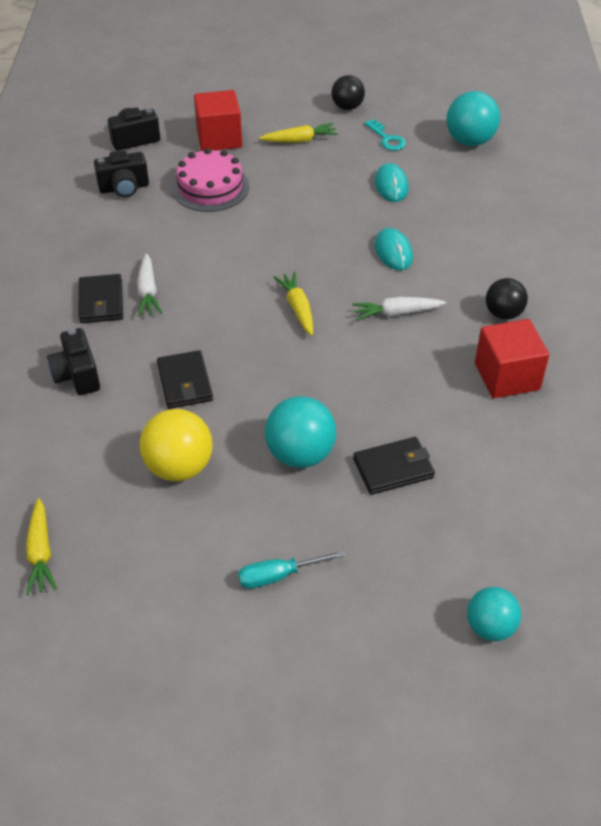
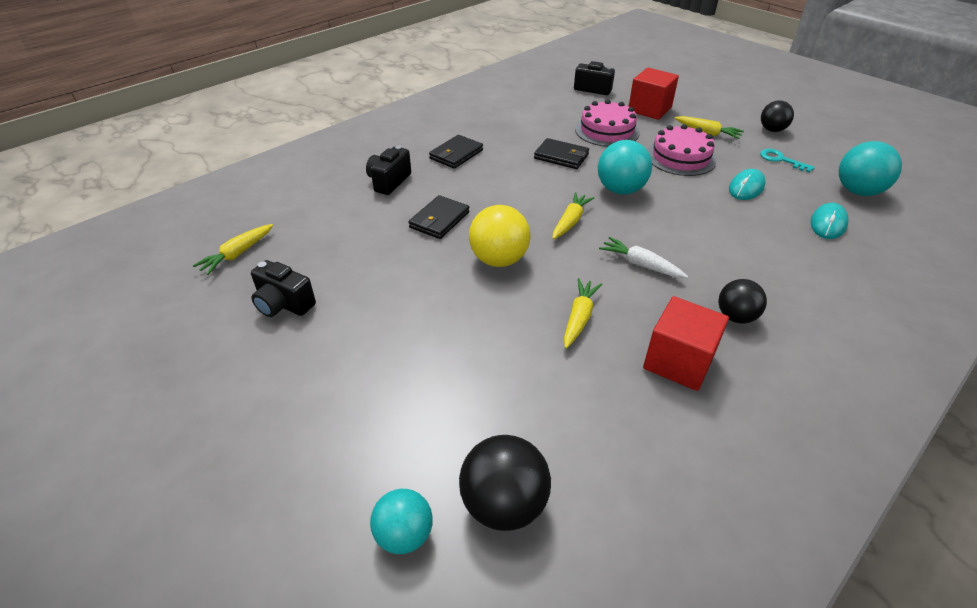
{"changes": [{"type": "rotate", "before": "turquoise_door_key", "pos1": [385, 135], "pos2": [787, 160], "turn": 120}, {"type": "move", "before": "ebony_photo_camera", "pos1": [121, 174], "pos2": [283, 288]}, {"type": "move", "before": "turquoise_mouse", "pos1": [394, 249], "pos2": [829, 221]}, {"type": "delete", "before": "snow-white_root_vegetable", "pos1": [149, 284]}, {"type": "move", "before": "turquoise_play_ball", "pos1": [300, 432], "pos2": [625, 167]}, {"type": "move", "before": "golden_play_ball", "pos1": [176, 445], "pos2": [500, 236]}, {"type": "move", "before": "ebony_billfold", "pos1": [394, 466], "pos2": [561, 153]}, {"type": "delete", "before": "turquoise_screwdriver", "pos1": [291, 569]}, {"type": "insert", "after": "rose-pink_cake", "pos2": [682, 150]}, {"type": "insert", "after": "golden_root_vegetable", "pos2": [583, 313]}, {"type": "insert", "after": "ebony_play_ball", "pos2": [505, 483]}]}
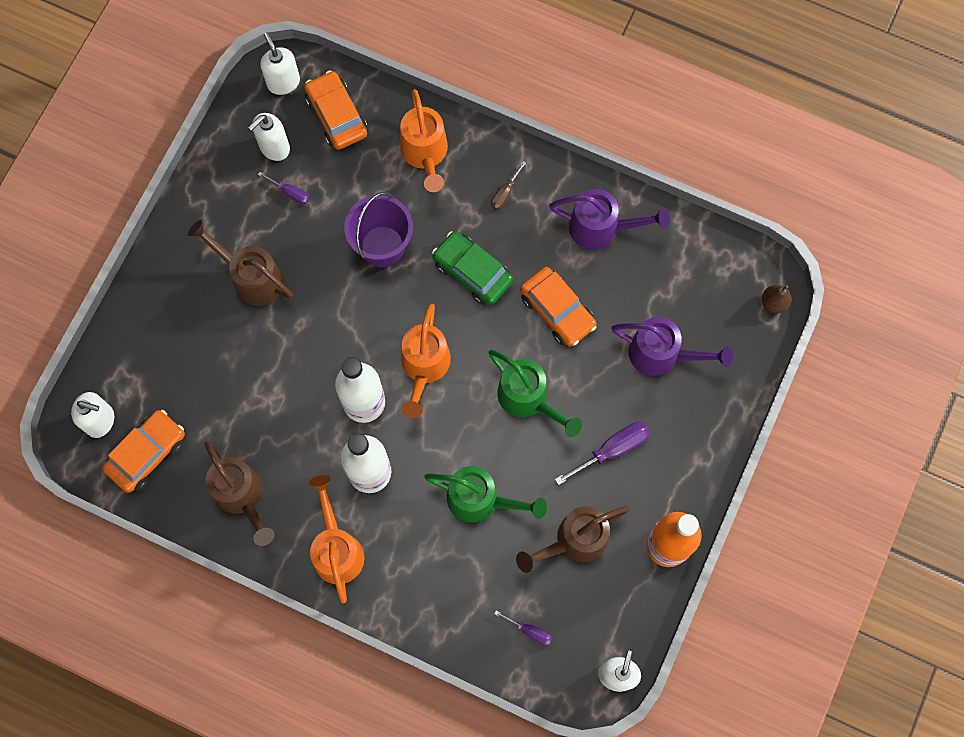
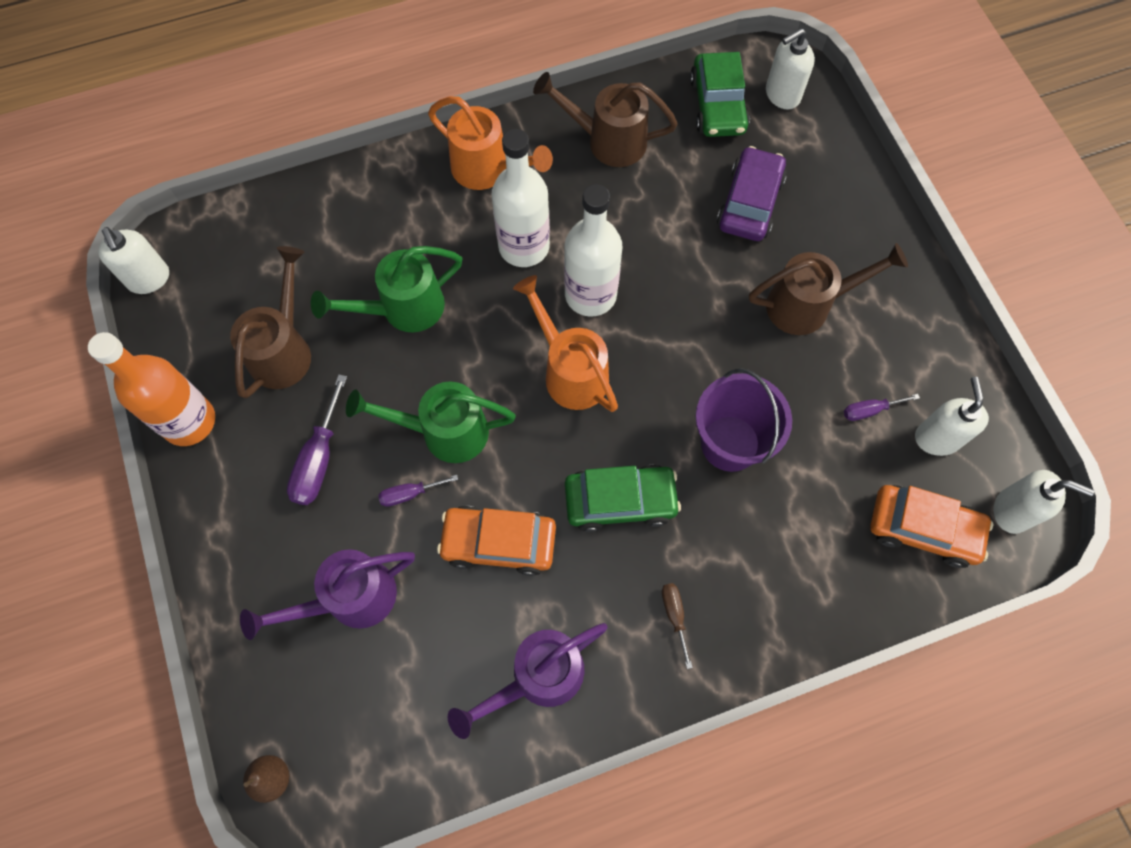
{"changes": [{"type": "delete", "before": "bright_orange_watering_pot", "pos1": [424, 140]}, {"type": "recolor", "before": "bright_orange_toy_car", "after": "emerald_toy_car", "pos1": [143, 451], "pos2": [720, 94]}, {"type": "move", "before": "violet_screwdriver", "pos1": [523, 628], "pos2": [418, 491]}, {"type": "insert", "after": "violet_toy_car", "pos2": [752, 193]}]}
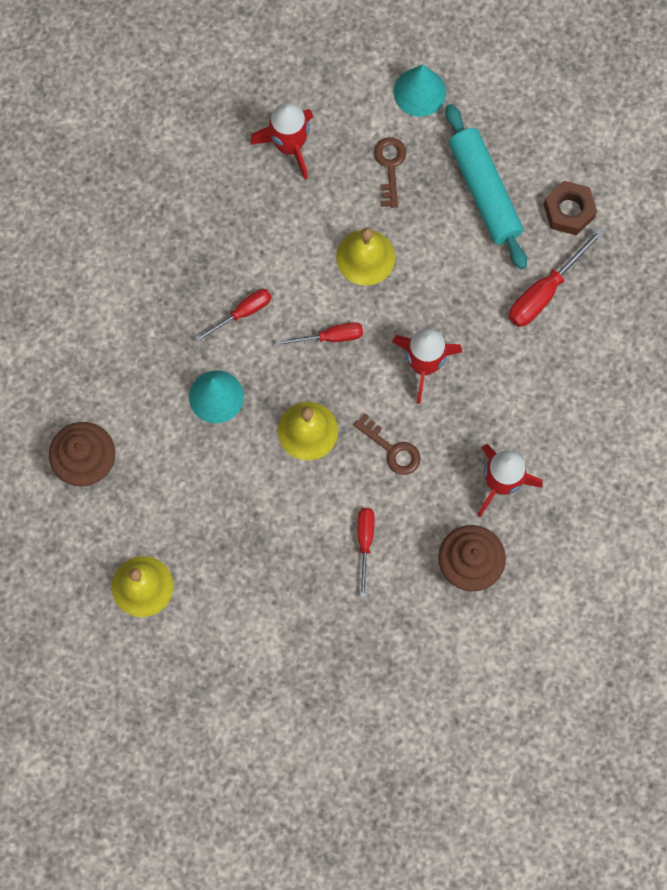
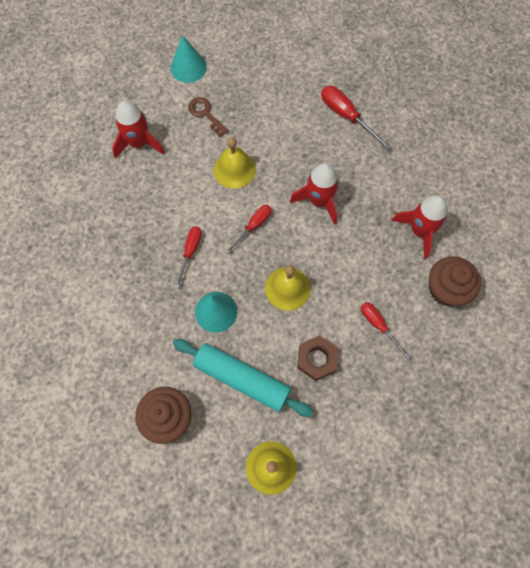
{"changes": [{"type": "move", "before": "turquoise_rolling_pin", "pos1": [486, 187], "pos2": [243, 378]}, {"type": "move", "before": "brown_hex_nut", "pos1": [570, 208], "pos2": [317, 358]}, {"type": "rotate", "before": "red_screwdriver", "pos1": [556, 277], "pos2": [356, 118], "turn": 135}, {"type": "delete", "before": "brown_door_key", "pos1": [387, 444]}]}
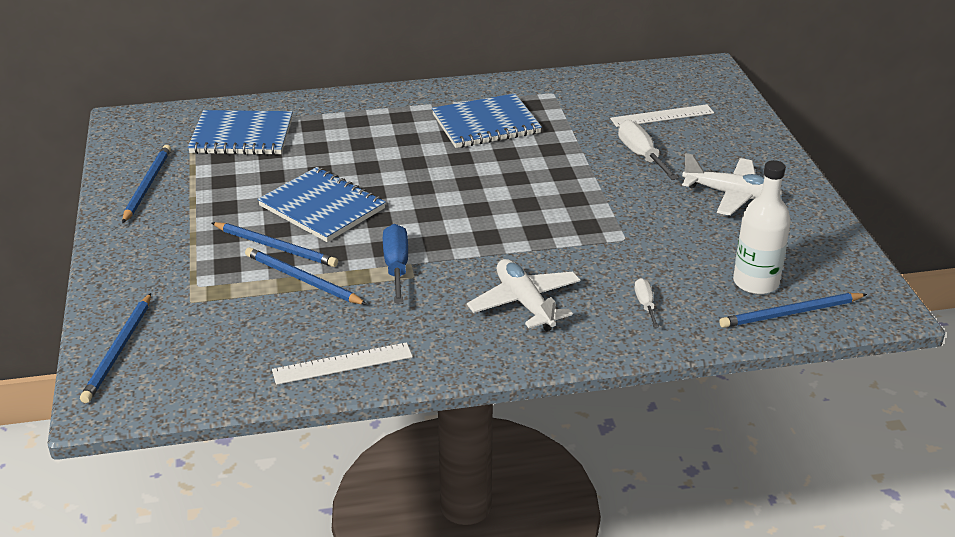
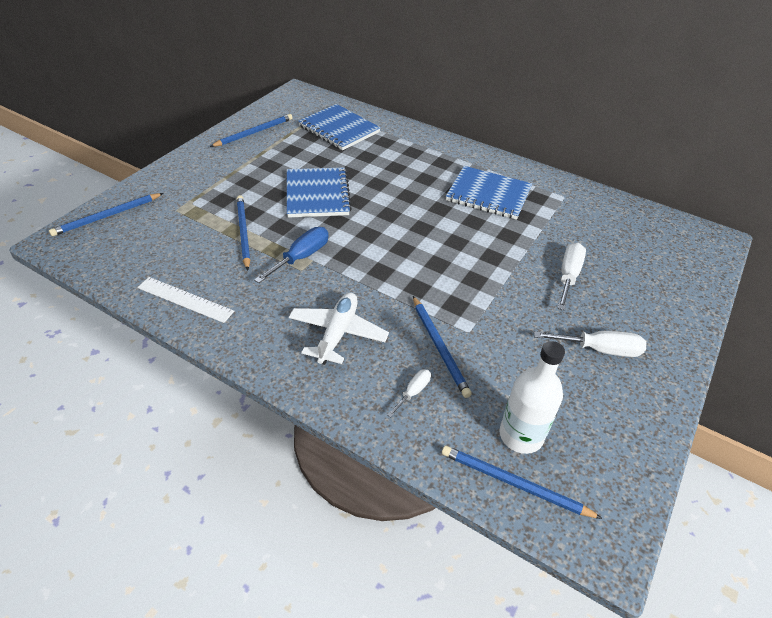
{"changes": [{"type": "delete", "before": "snow-white_ruler", "pos1": [662, 115]}, {"type": "replace", "before": "snow-white_aeroplane", "after": "snow-white_screwdriver", "pos1": [732, 184], "pos2": [590, 344]}, {"type": "move", "before": "cobalt_wooden_pencil", "pos1": [275, 244], "pos2": [442, 347]}]}
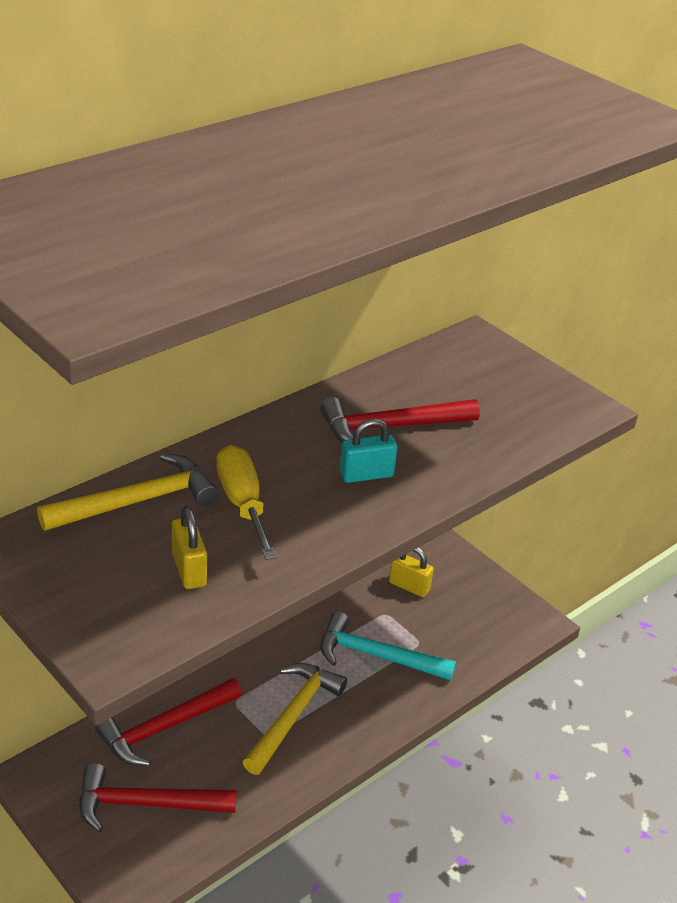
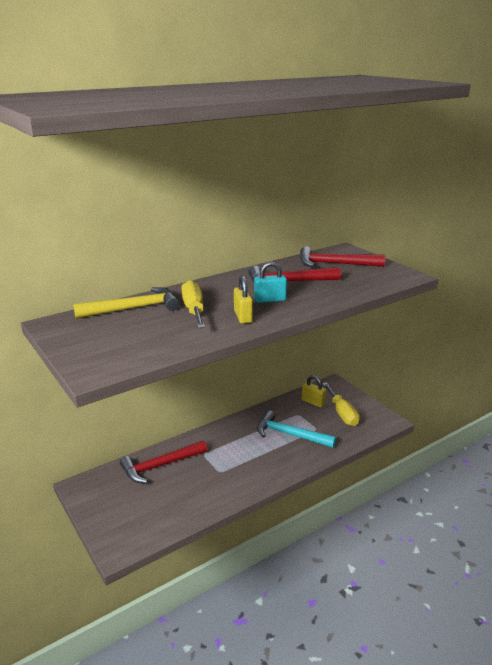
{"changes": [{"type": "move", "before": "golden_lock", "pos1": [189, 547], "pos2": [243, 300]}, {"type": "delete", "before": "golden_hammer", "pos1": [295, 719]}, {"type": "move", "before": "red_hammer", "pos1": [158, 797], "pos2": [342, 256]}, {"type": "insert", "after": "golden_screwdriver", "pos2": [341, 404]}]}
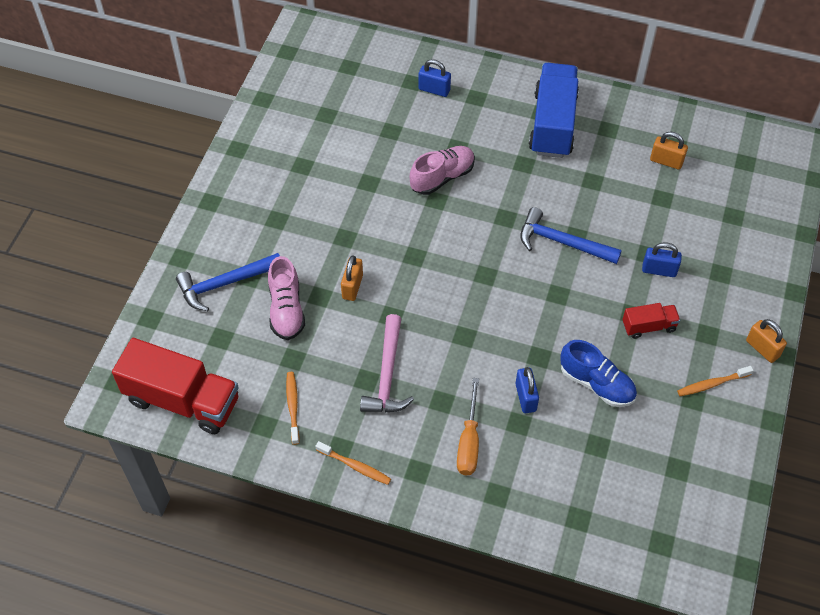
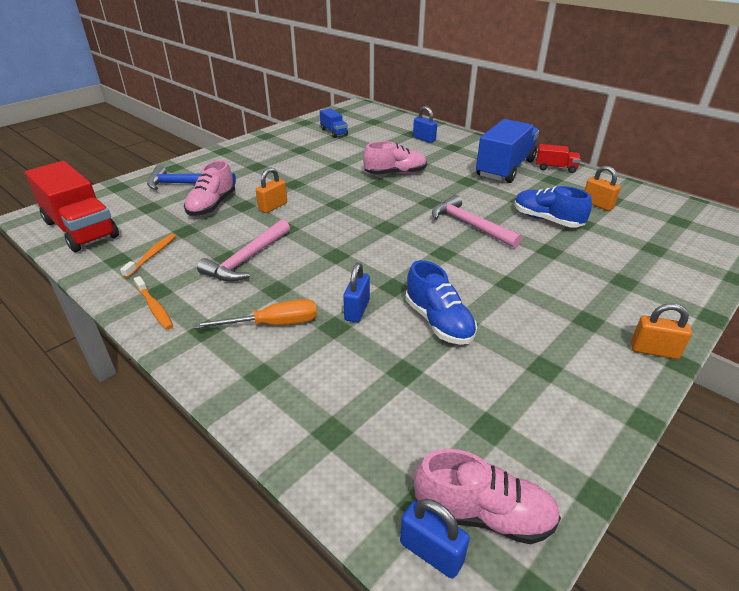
{"changes": [{"type": "recolor", "before": "cobalt_hammer", "after": "rose-pink_hammer", "pos1": [571, 235], "pos2": [477, 221]}, {"type": "move", "before": "cobalt_lock", "pos1": [662, 259], "pos2": [435, 539]}, {"type": "move", "before": "red_truck", "pos1": [651, 321], "pos2": [558, 158]}, {"type": "rotate", "before": "bright_orange_lock", "pos1": [766, 341], "pos2": [661, 331], "turn": -60}, {"type": "delete", "before": "bright_orange_tooth_brush", "pos1": [715, 381]}, {"type": "rotate", "before": "bright_orange_screwdriver", "pos1": [468, 427], "pos2": [255, 314], "turn": -135}, {"type": "insert", "after": "cobalt_truck", "pos2": [334, 123]}, {"type": "insert", "after": "cobalt_shoe", "pos2": [553, 207]}, {"type": "insert", "after": "rose-pink_shoe", "pos2": [487, 496]}]}
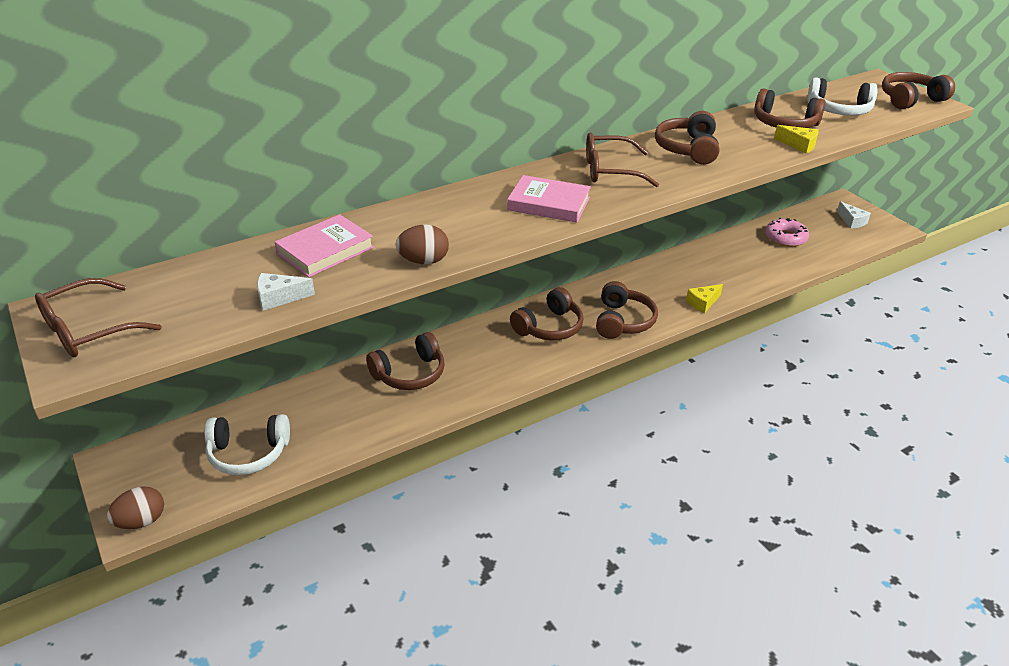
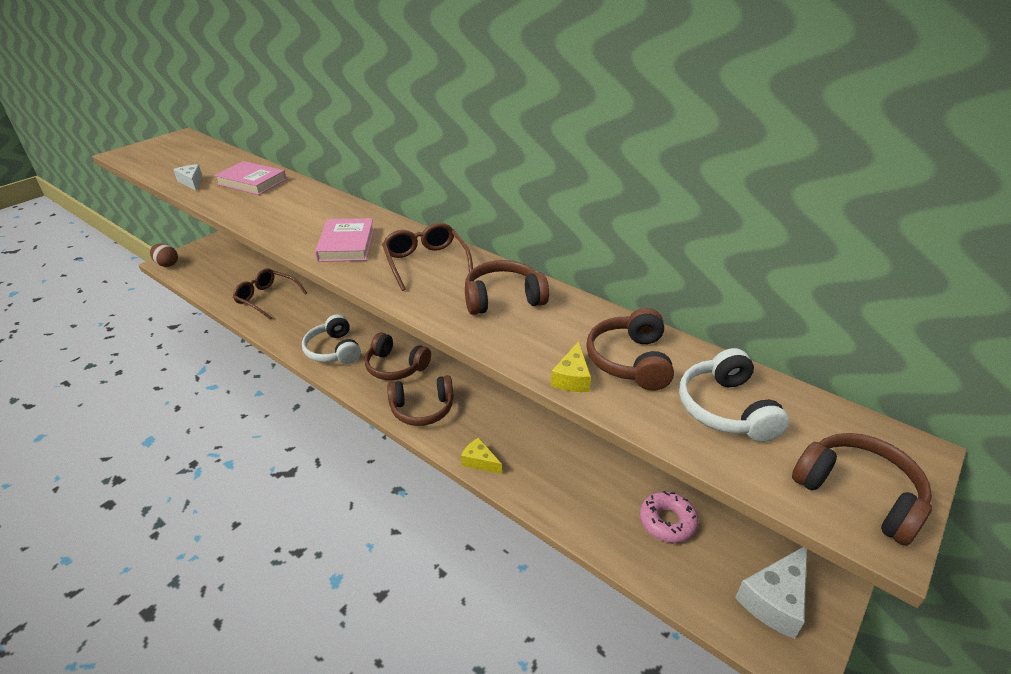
{"changes": [{"type": "resize", "before": "snow-white_cheese_wedge", "pos1": [854, 215], "pos2": [771, 593], "scale": 1.72}, {"type": "delete", "before": "brown_egg_shape", "pos1": [422, 244]}, {"type": "move", "before": "brown_glasses", "pos1": [98, 317], "pos2": [270, 293]}, {"type": "delete", "before": "brown_headphones", "pos1": [405, 361]}, {"type": "move", "before": "snow-white_headphones", "pos1": [247, 444], "pos2": [331, 339]}]}
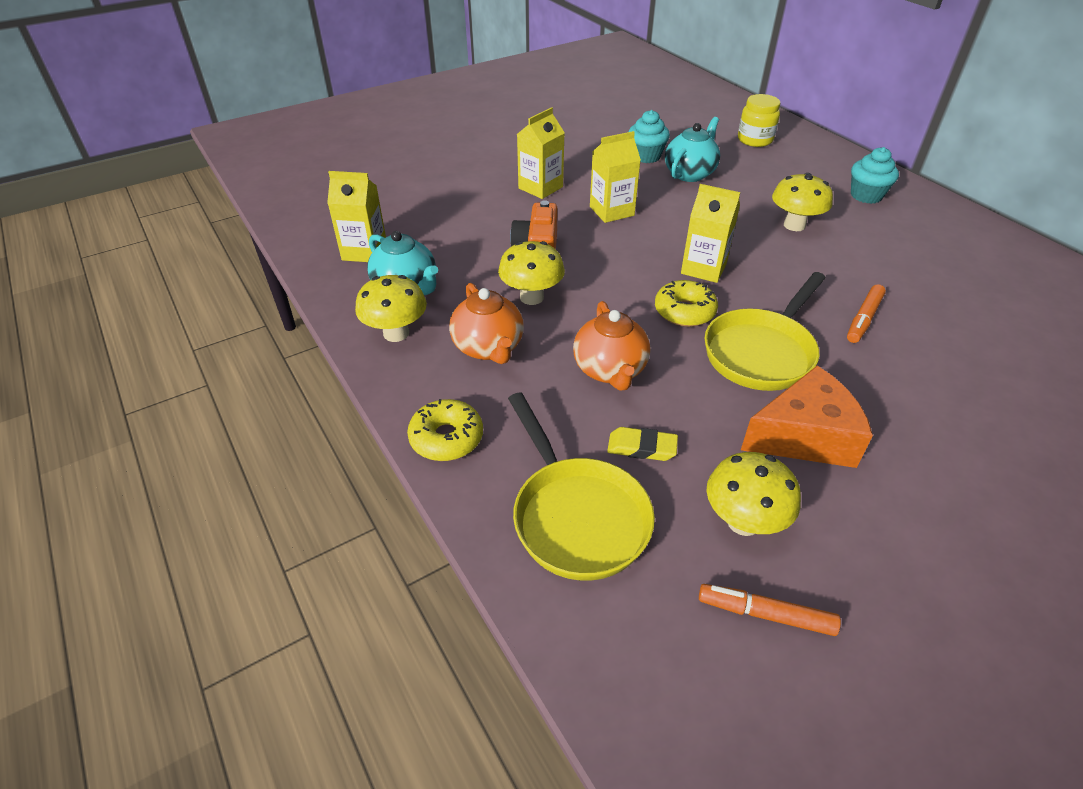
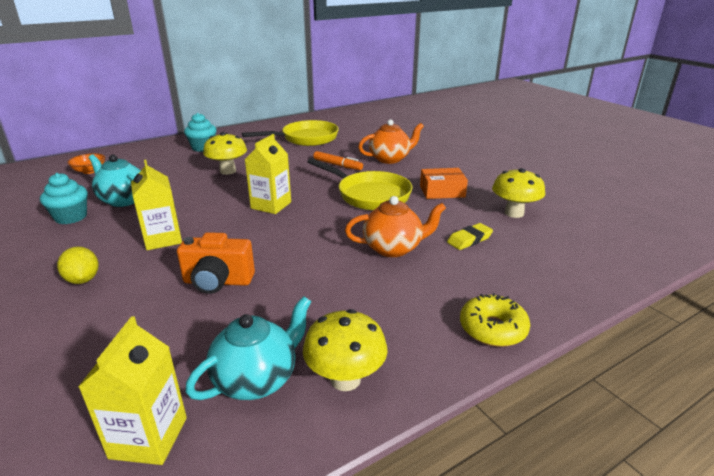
{"changes": [{"type": "replace", "before": "golden_jam_jar", "after": "bright_orange_serving_bowl", "pos1": [759, 120], "pos2": [86, 163]}, {"type": "replace", "before": "golden_milk_carton", "after": "golden_toy_lemon", "pos1": [541, 153], "pos2": [78, 265]}, {"type": "delete", "before": "golden_fungus", "pos1": [531, 273]}, {"type": "delete", "before": "golden_doughnut", "pos1": [686, 303]}, {"type": "move", "before": "bright_orange_tea_pot", "pos1": [486, 323], "pos2": [391, 141]}, {"type": "replace", "before": "bright_orange_cheese_wedge", "after": "bright_orange_parcel", "pos1": [807, 417], "pos2": [444, 183]}, {"type": "move", "before": "golden_frying_pan", "pos1": [581, 487], "pos2": [290, 133]}, {"type": "rotate", "before": "golden_gum_eraser", "pos1": [642, 444], "pos2": [470, 236], "turn": 45}, {"type": "delete", "before": "bright_orange_felt_pen", "pos1": [770, 610]}]}
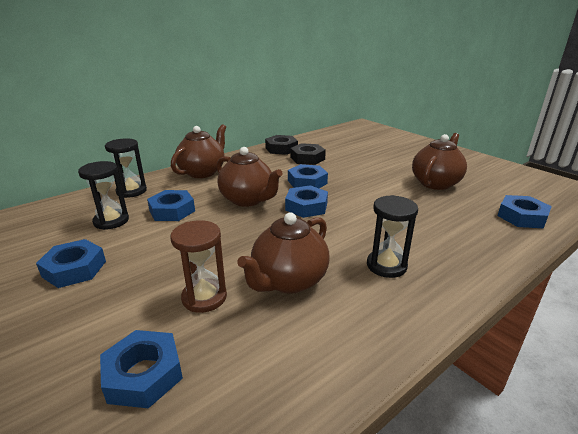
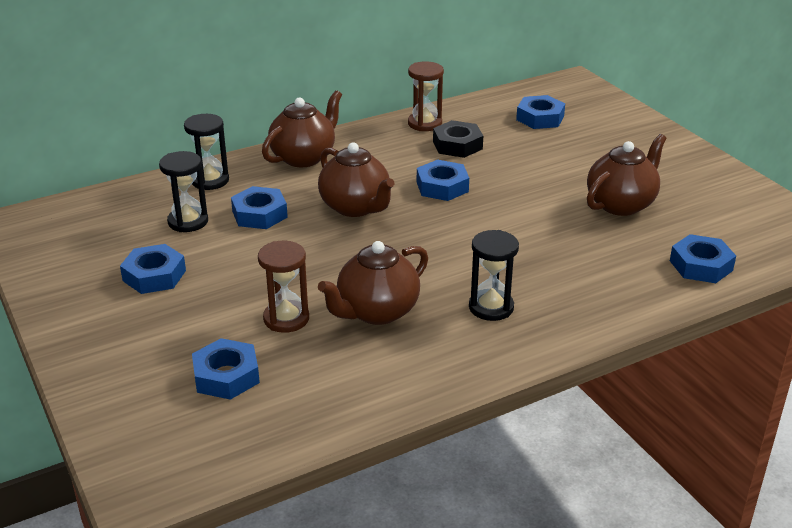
{"changes": [{"type": "replace", "before": "ebony_hex_nut", "after": "brown_hourglass", "pos1": [281, 145], "pos2": [426, 96]}, {"type": "move", "before": "cobalt_hex_nut", "pos1": [306, 201], "pos2": [540, 112]}]}
